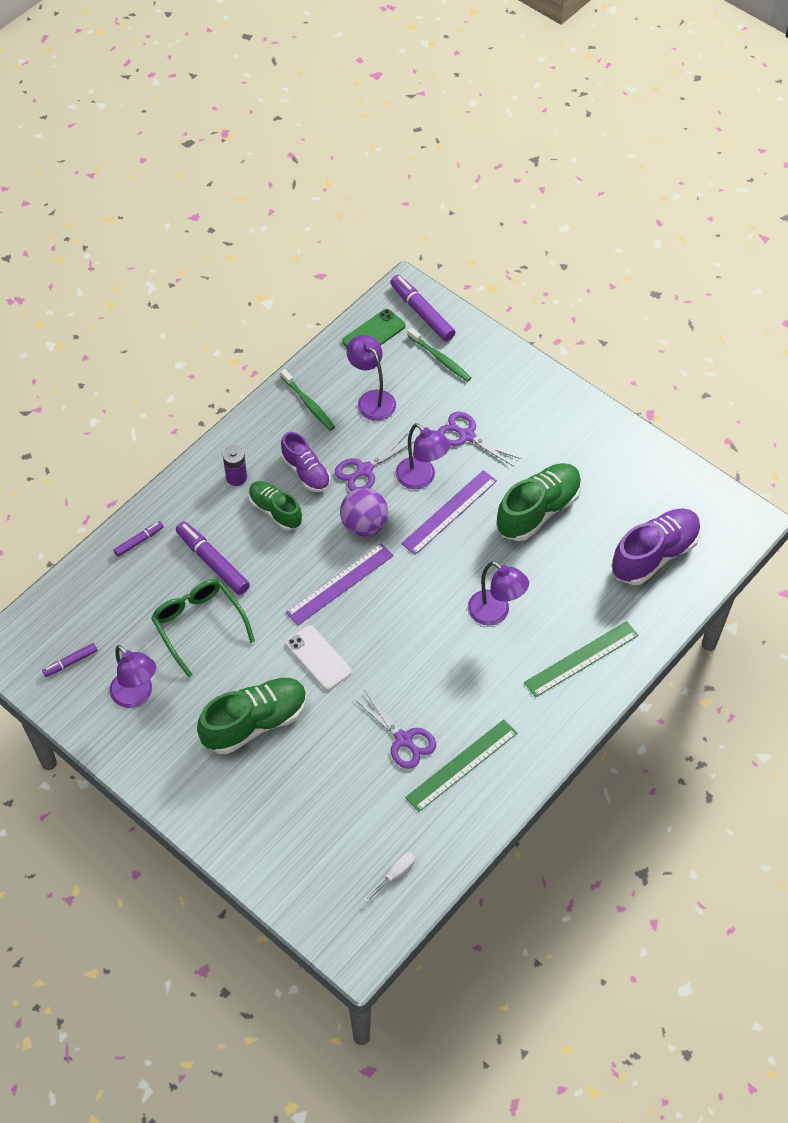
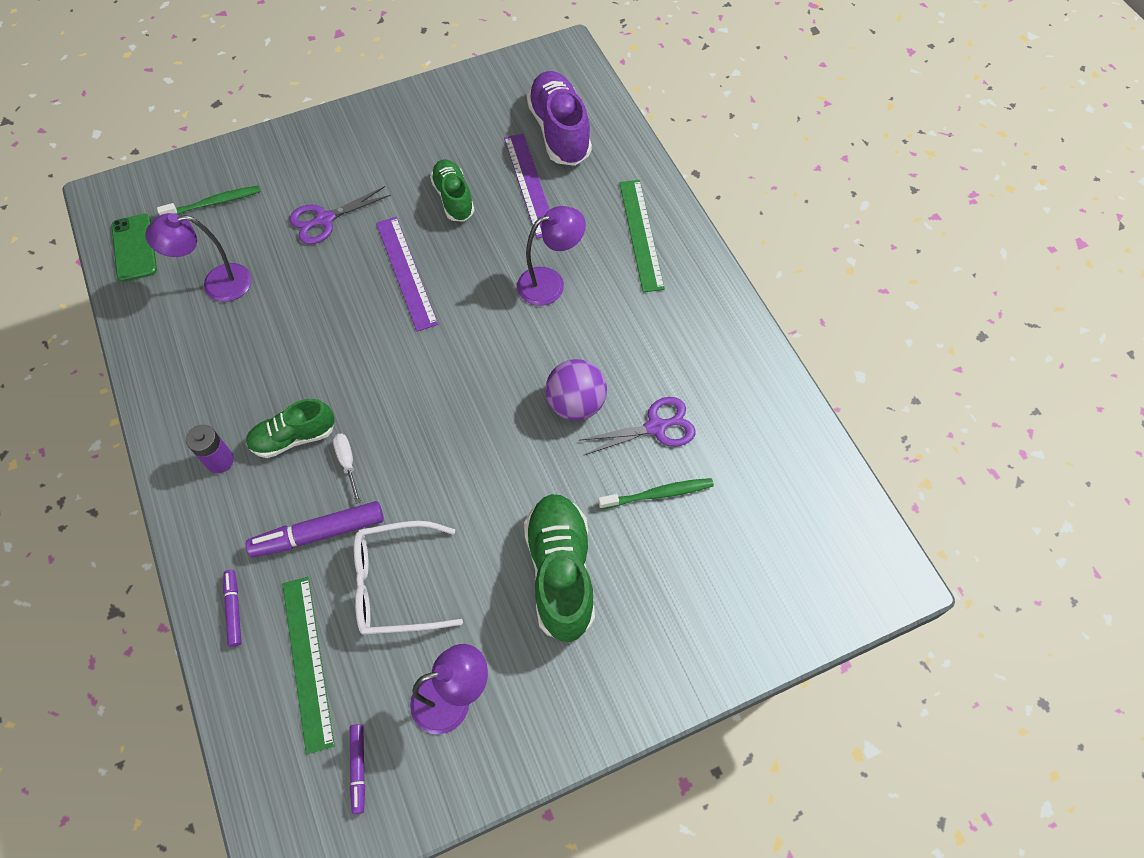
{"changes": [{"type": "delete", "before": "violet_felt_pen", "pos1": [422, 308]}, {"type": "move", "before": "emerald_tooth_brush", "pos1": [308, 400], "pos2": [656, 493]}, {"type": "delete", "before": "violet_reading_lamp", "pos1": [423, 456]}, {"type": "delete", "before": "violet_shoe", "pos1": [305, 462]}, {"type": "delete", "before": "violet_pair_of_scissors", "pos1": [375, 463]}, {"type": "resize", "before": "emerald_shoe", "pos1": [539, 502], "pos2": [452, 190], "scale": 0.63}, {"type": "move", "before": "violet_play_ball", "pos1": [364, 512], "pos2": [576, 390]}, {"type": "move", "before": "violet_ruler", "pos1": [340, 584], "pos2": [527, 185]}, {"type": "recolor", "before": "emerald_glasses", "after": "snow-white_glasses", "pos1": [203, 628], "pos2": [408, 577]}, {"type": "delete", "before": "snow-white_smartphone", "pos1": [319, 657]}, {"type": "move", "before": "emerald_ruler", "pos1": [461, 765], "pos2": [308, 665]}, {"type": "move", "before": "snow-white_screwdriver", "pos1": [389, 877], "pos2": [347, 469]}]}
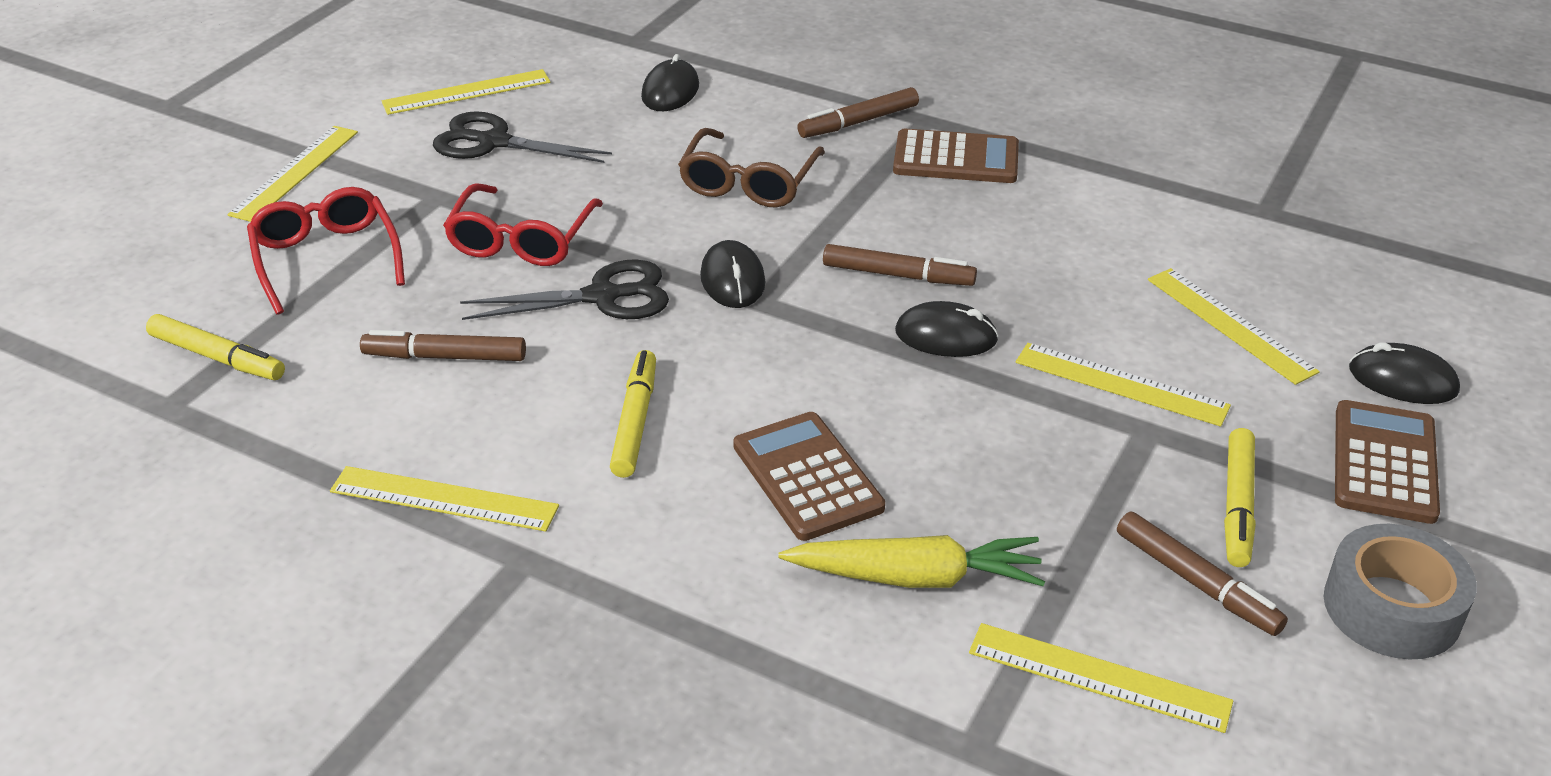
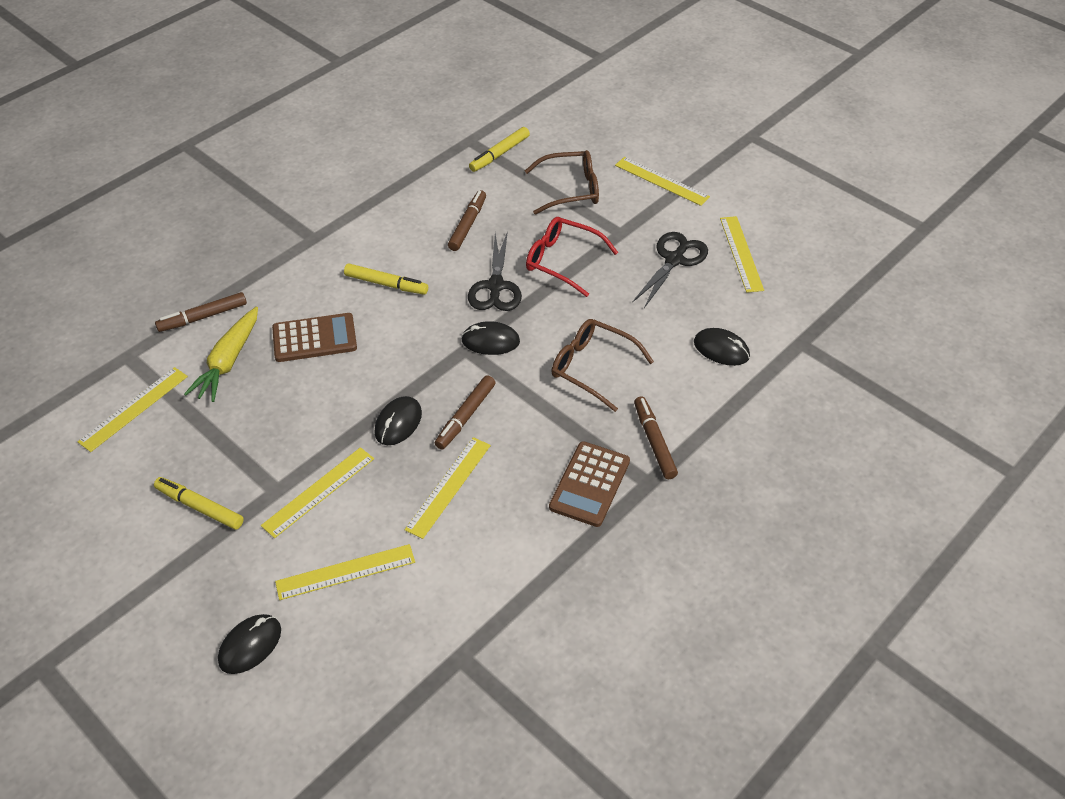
{"changes": [{"type": "recolor", "before": "red_glasses", "after": "brown_glasses", "pos1": [326, 251], "pos2": [562, 182]}, {"type": "delete", "before": "brown_calculator", "pos1": [1387, 462]}, {"type": "move", "before": "golden_ruler", "pos1": [444, 499], "pos2": [448, 488]}, {"type": "move", "before": "brown_felt_pen", "pos1": [1202, 574], "pos2": [201, 312]}, {"type": "delete", "before": "ash-grey_roll_of_tape", "pos1": [1400, 591]}]}
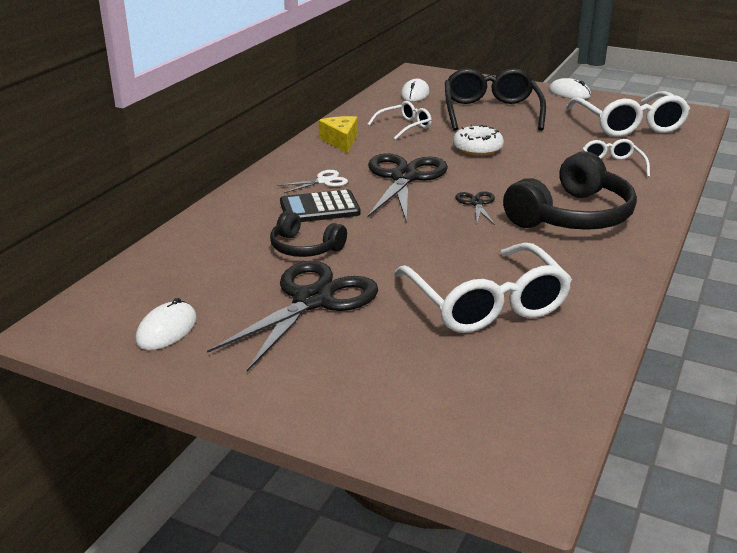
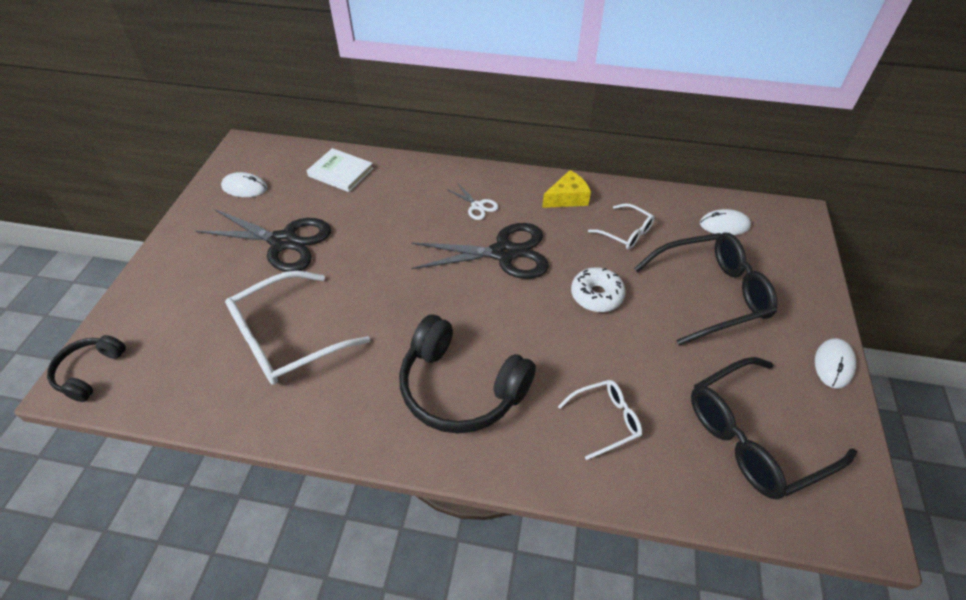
{"changes": [{"type": "recolor", "before": "snow-white_glasses", "after": "ebony_glasses", "pos1": [628, 114], "pos2": [774, 428]}, {"type": "delete", "before": "ebony_calculator", "pos1": [320, 206]}, {"type": "delete", "before": "ebony_pair_of_scissors", "pos1": [475, 208]}, {"type": "move", "before": "ebony_headphones", "pos1": [308, 234], "pos2": [86, 368]}, {"type": "insert", "after": "snow-white_book", "pos2": [340, 170]}]}
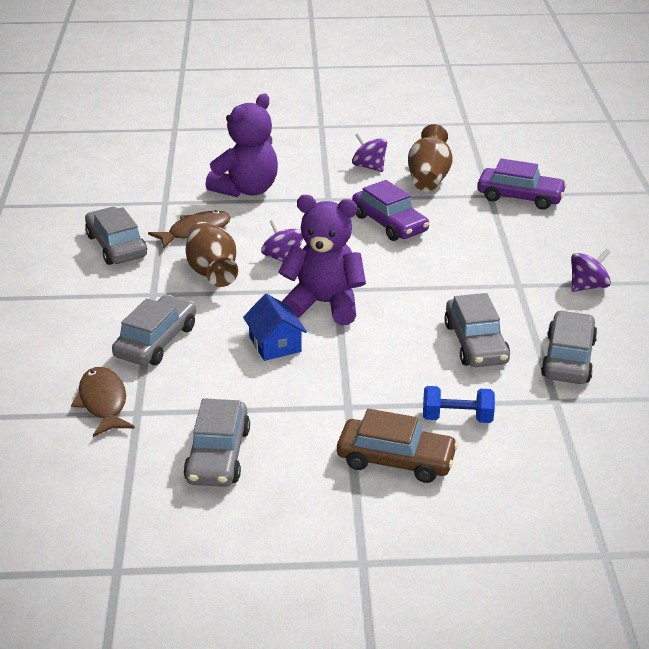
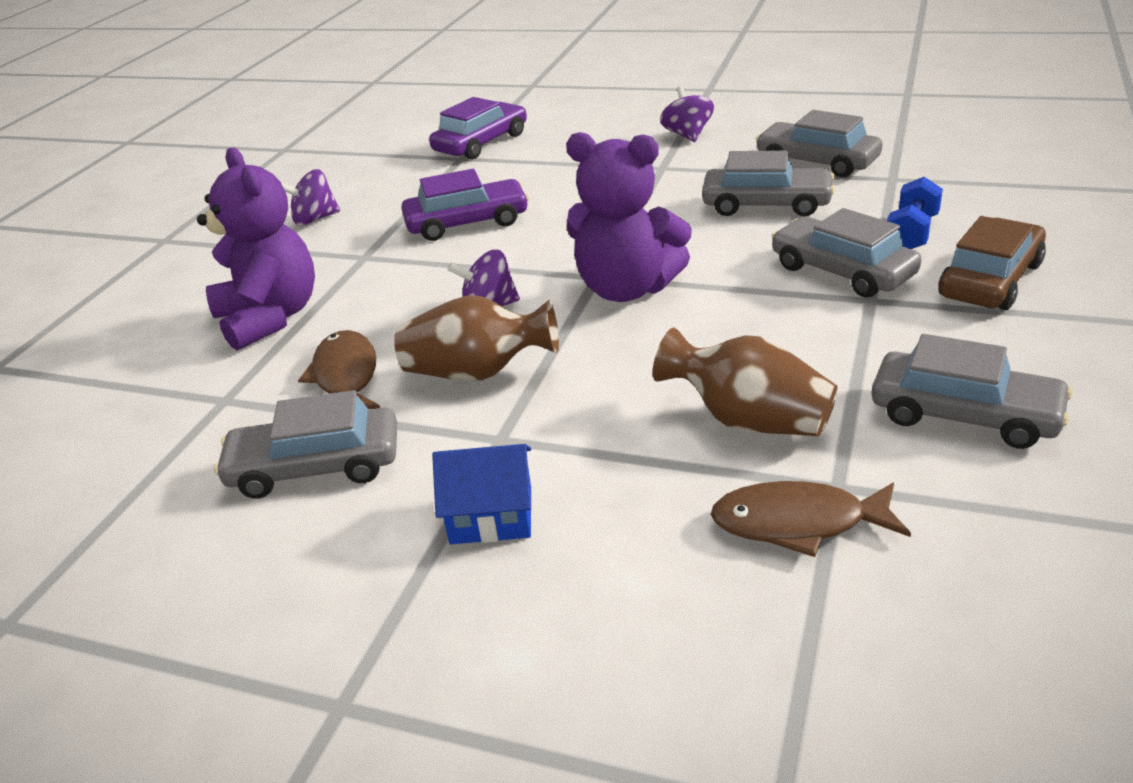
{"changes": [{"type": "move", "before": "brown_flower_vase", "pos1": [430, 157], "pos2": [745, 381]}, {"type": "rotate", "before": "violet_stuffed_bear", "pos1": [322, 260], "pos2": [629, 217], "turn": -105}, {"type": "move", "before": "cobalt_house", "pos1": [275, 327], "pos2": [481, 494]}, {"type": "move", "before": "ash-grey_toy_car", "pos1": [154, 330], "pos2": [846, 253]}]}
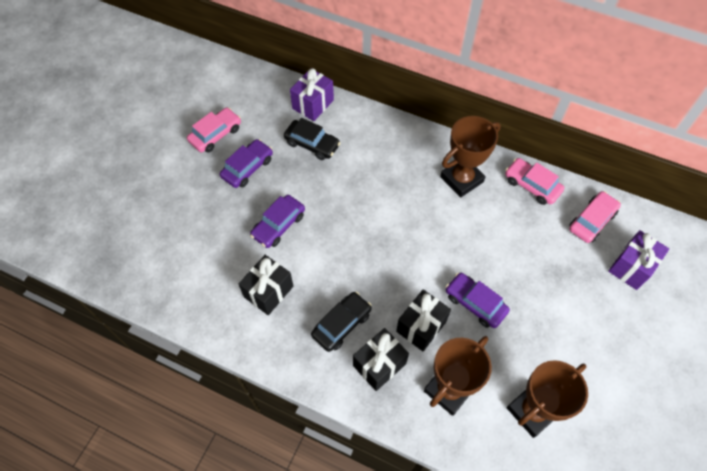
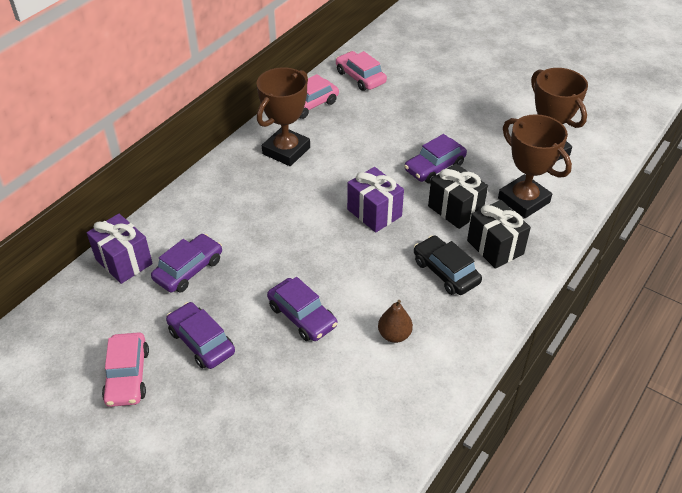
{"changes": [{"type": "rotate", "before": "rose-pink_toy_car", "pos1": [214, 130], "pos2": [125, 369], "turn": -150}, {"type": "rotate", "before": "brown_prize_cup", "pos1": [470, 157], "pos2": [283, 116], "turn": 60}, {"type": "recolor", "before": "ebony_toy_car", "after": "violet_toy_car", "pos1": [312, 139], "pos2": [186, 263]}, {"type": "move", "before": "violet_present", "pos1": [638, 260], "pos2": [375, 200]}, {"type": "replace", "before": "ebony_present", "after": "brown_pear", "pos1": [266, 285], "pos2": [395, 321]}]}
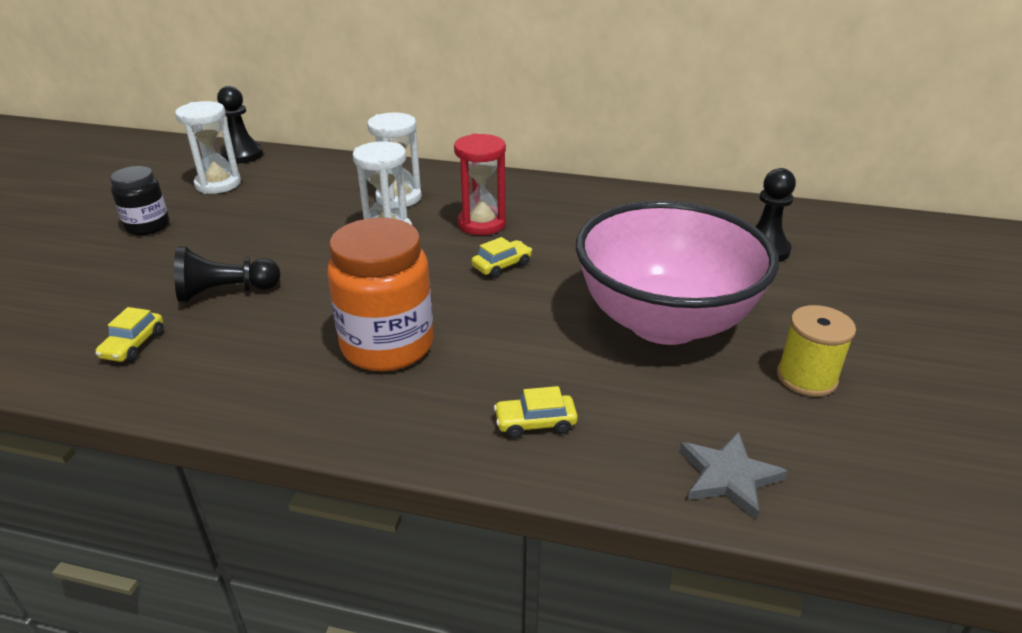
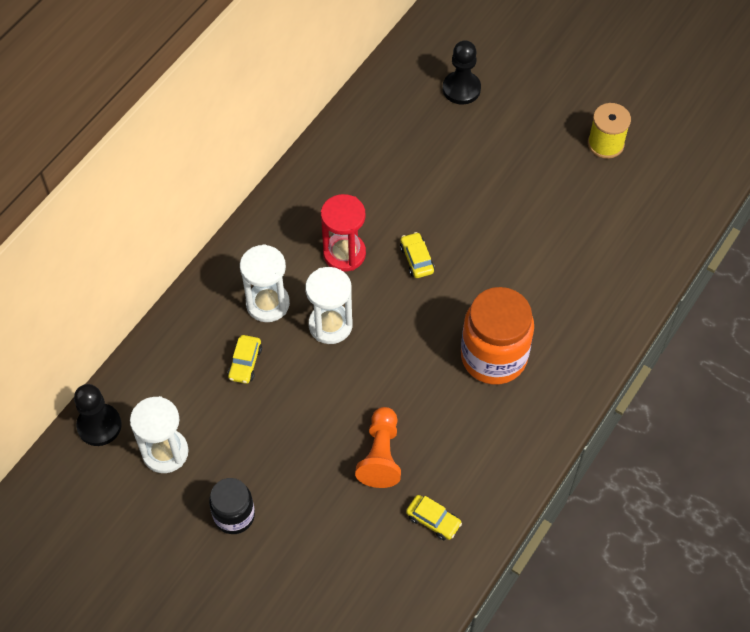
{"changes": [{"type": "delete", "before": "rose-pink_serving_bowl", "pos1": [677, 273]}, {"type": "recolor", "before": "ebony_chess_pawn", "after": "bright_orange_chess_pawn", "pos1": [227, 274], "pos2": [378, 447]}, {"type": "move", "before": "golden_toy_car", "pos1": [536, 412], "pos2": [245, 359]}, {"type": "delete", "before": "ash-grey_star_shape", "pos1": [734, 475]}]}
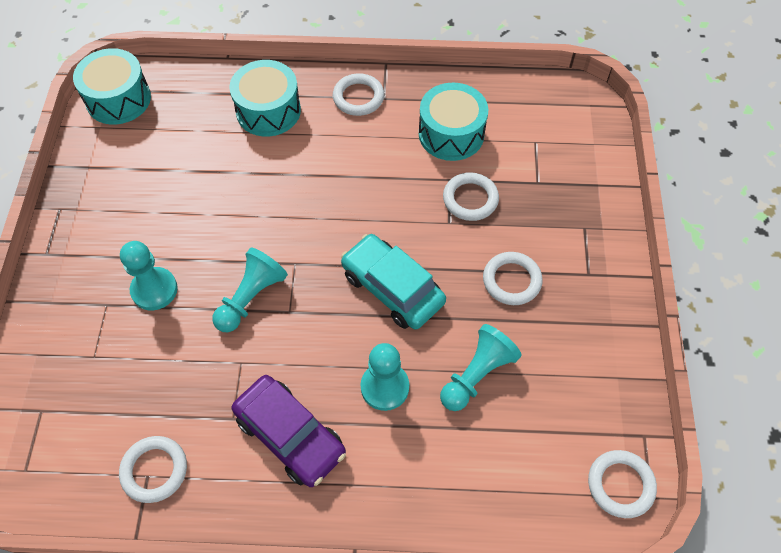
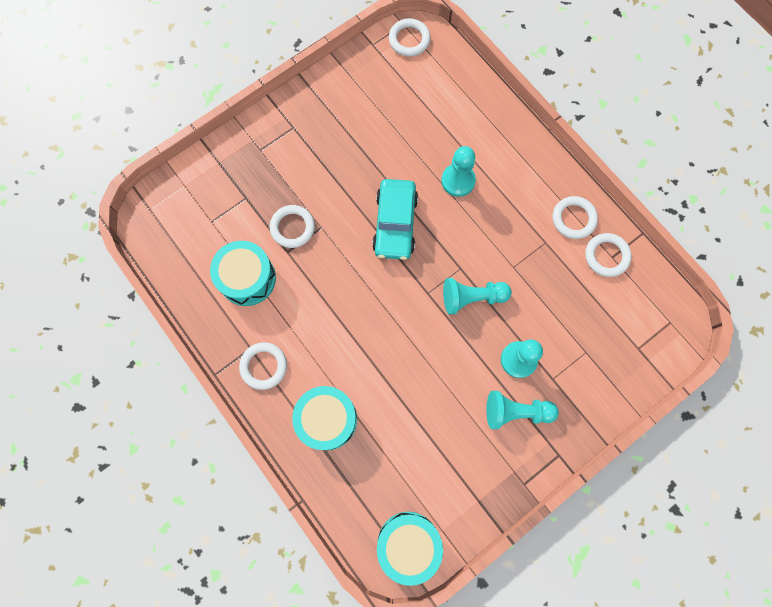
{"changes": [{"type": "move", "before": "snow-white_ring", "pos1": [513, 278], "pos2": [575, 217]}, {"type": "move", "before": "turquoise_chess_pawn", "pos1": [481, 367], "pos2": [522, 410]}, {"type": "delete", "before": "violet_toy_car", "pos1": [288, 431]}]}
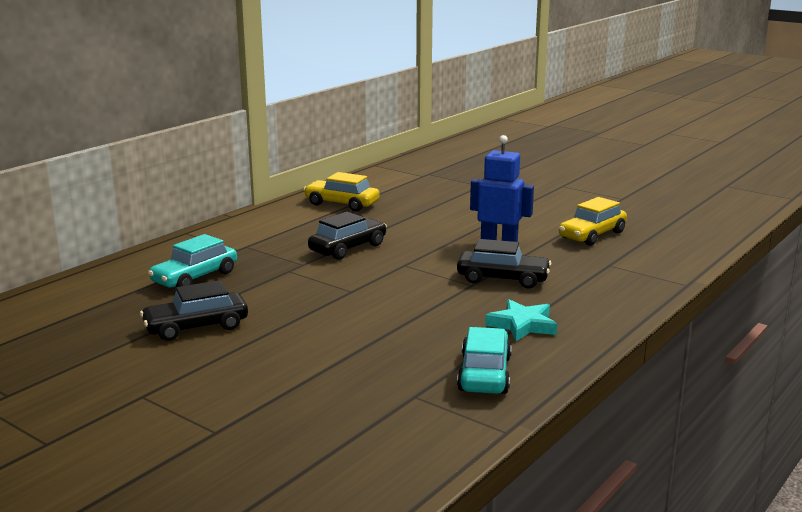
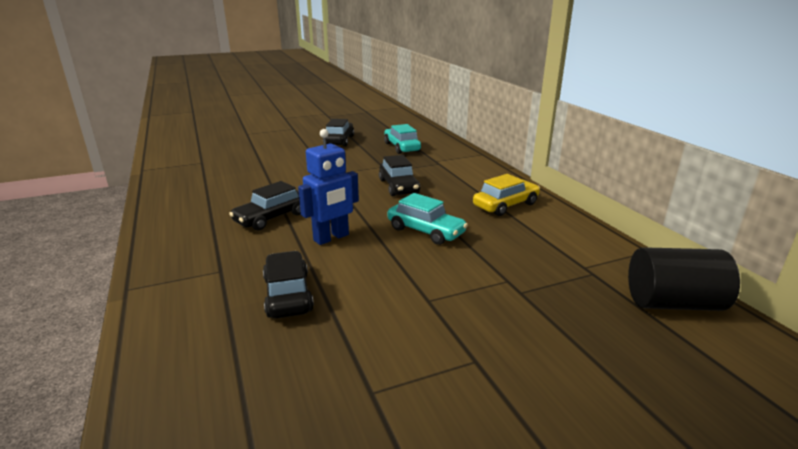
{"changes": [{"type": "recolor", "before": "golden_toy_car", "after": "ebony_toy_car", "pos1": [593, 221], "pos2": [288, 284]}, {"type": "delete", "before": "turquoise_star_shape", "pos1": [521, 320]}, {"type": "move", "before": "turquoise_toy_car", "pos1": [484, 360], "pos2": [428, 219]}, {"type": "insert", "after": "ebony_cylinder_shape", "pos2": [684, 279]}]}
